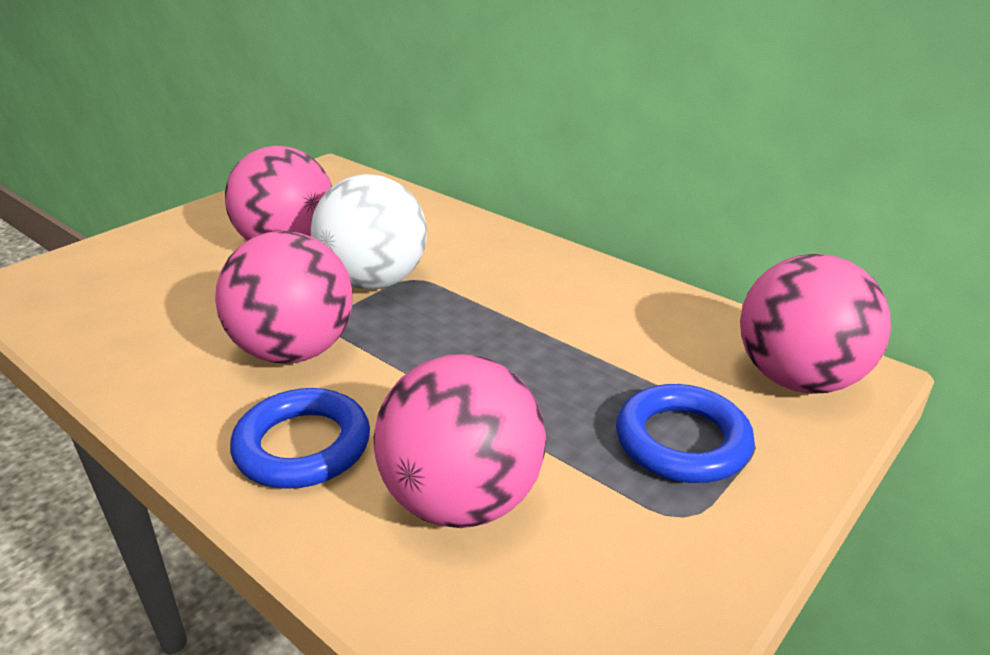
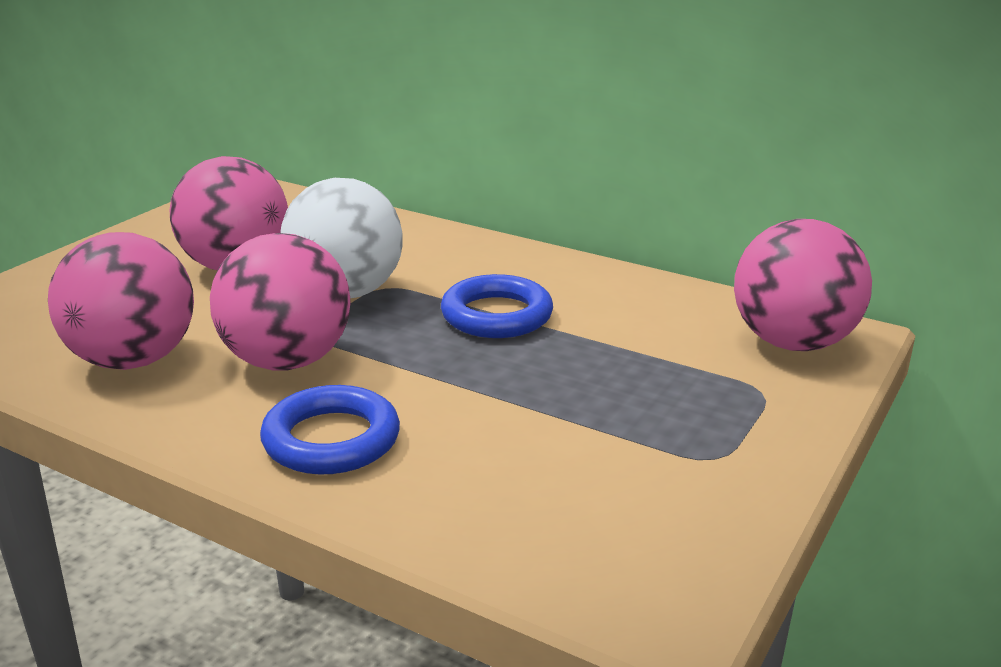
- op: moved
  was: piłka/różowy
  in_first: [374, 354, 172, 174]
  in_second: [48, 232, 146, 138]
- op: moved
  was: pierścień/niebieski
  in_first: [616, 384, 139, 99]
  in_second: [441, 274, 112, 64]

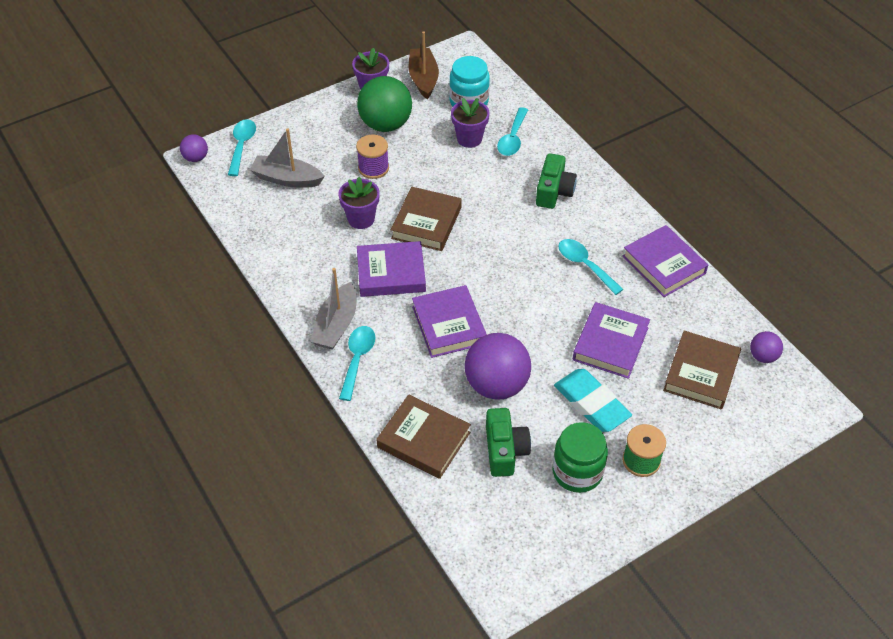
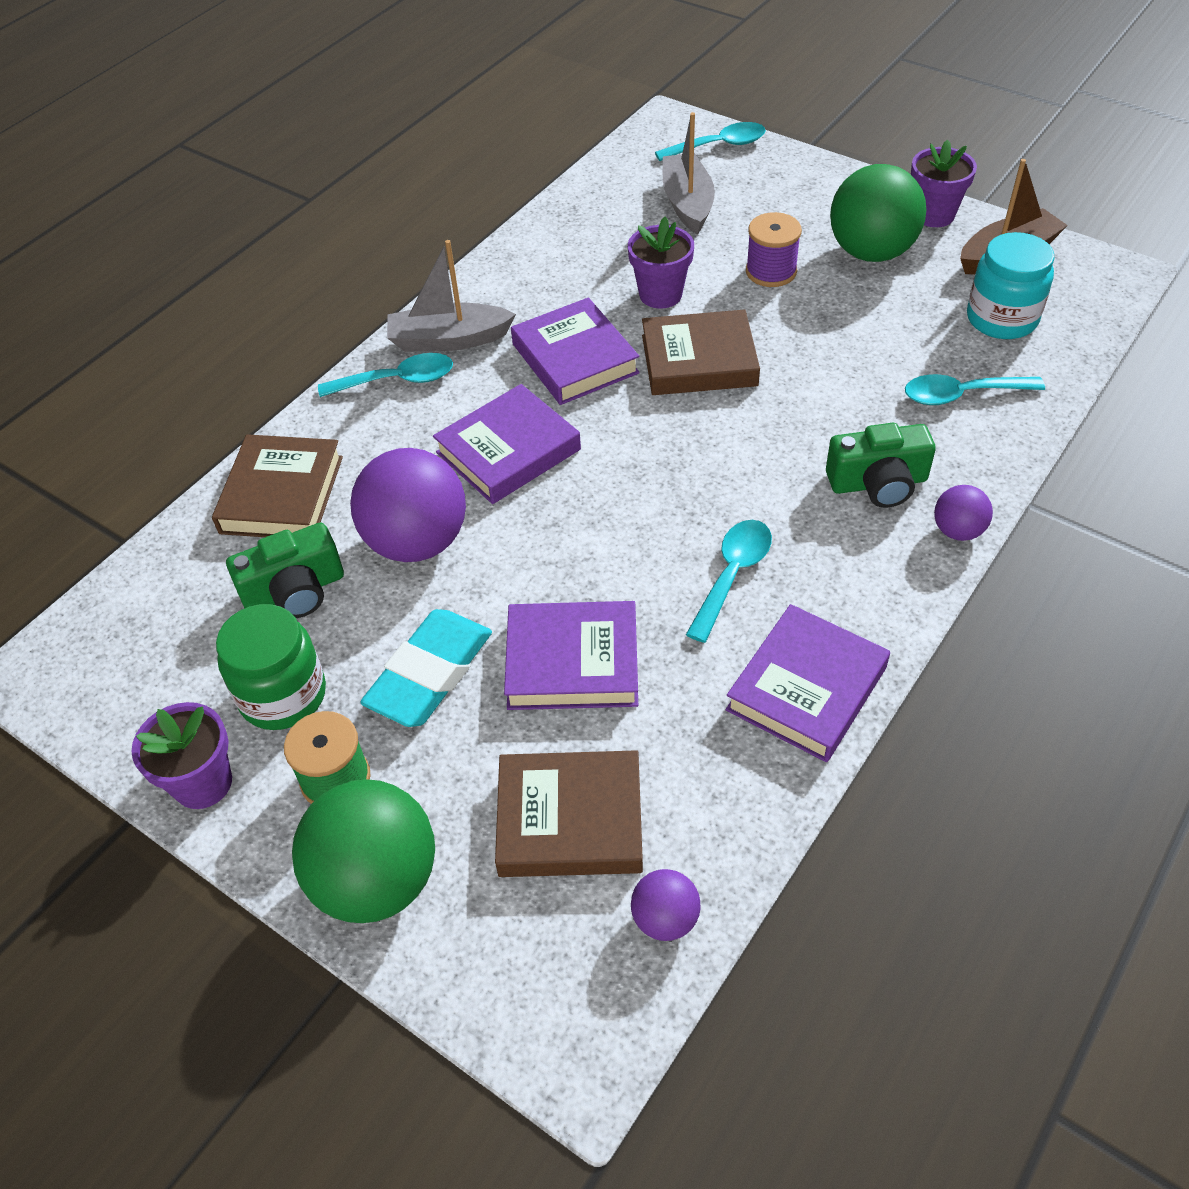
- op: moved
  was: piłka/fioletowy
  in_first: [180, 134, 28, 28]
  in_second: [934, 485, 59, 56]
- op: moved
  was: doniczka/fioletowy
  in_first: [451, 98, 38, 50]
  in_second: [131, 702, 101, 107]
- op: added
  now: piłka/zielony
  in_second: [292, 779, 143, 144]

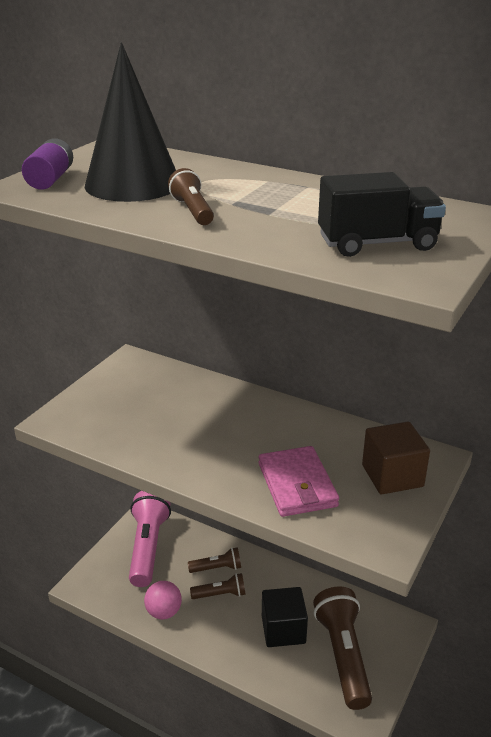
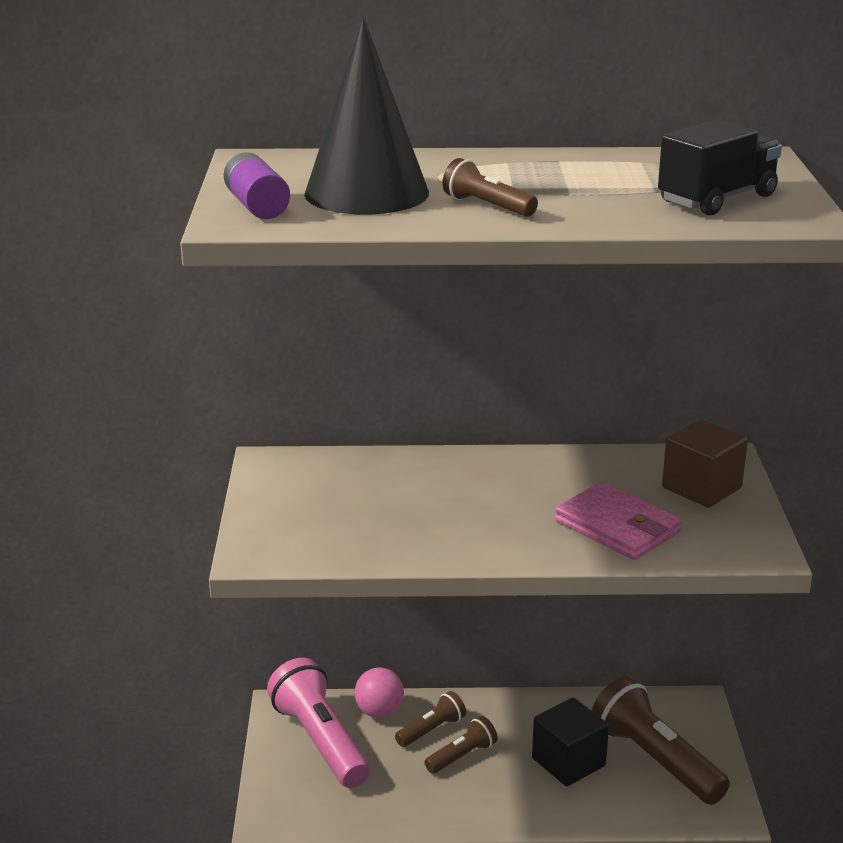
- op: moved
  was: piłka/różowy
  in_first: [144, 581, 38, 39]
  in_second: [355, 667, 49, 51]

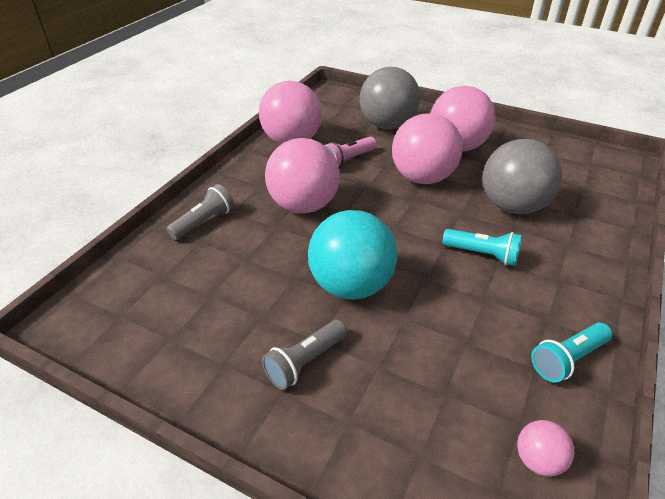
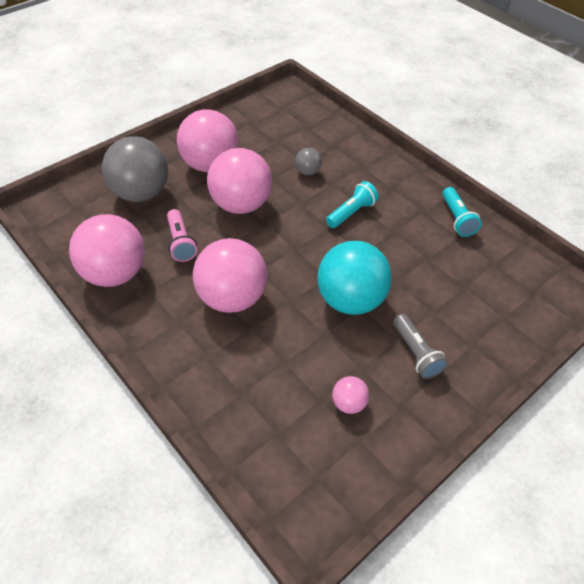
- op: removed
  was: latarka/szary
  in_first: [166, 184, 68, 56]
- op: resized
  was: piłka/szary
  in_first: [483, 139, 79, 75]
  in_second: [295, 148, 27, 27]
  ratio: 0.45
- op: moved
  was: piłka/różowy
  in_first: [517, 420, 58, 57]
  in_second: [332, 376, 37, 38]

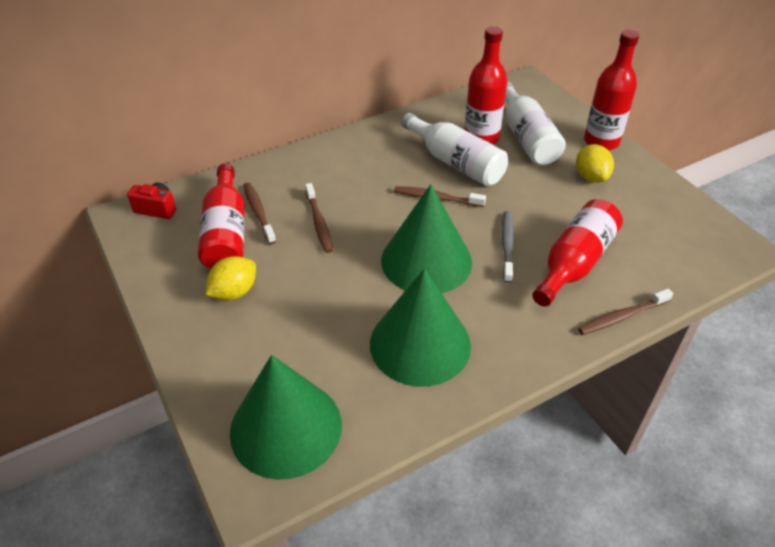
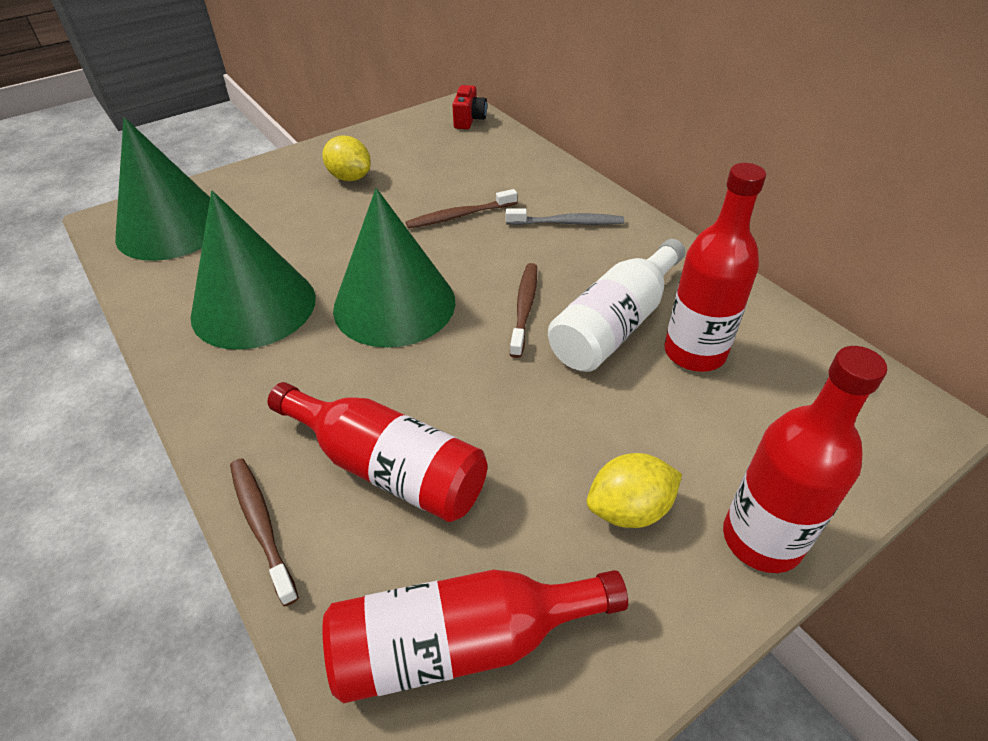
- op: moved
  was: butelka/czerwony
  in_first: [198, 163, 47, 106]
  in_second: [323, 569, 305, 134]
- op: removed
  was: szczoteczka do zębów/brązowy
  in_first: [243, 182, 33, 62]
- op: moved
  was: szczoteczka do zębów/szary
  in_first: [501, 211, 13, 72]
  in_second: [506, 208, 118, 17]
- op: removed
  was: butelka/biały
  in_first: [505, 82, 61, 83]

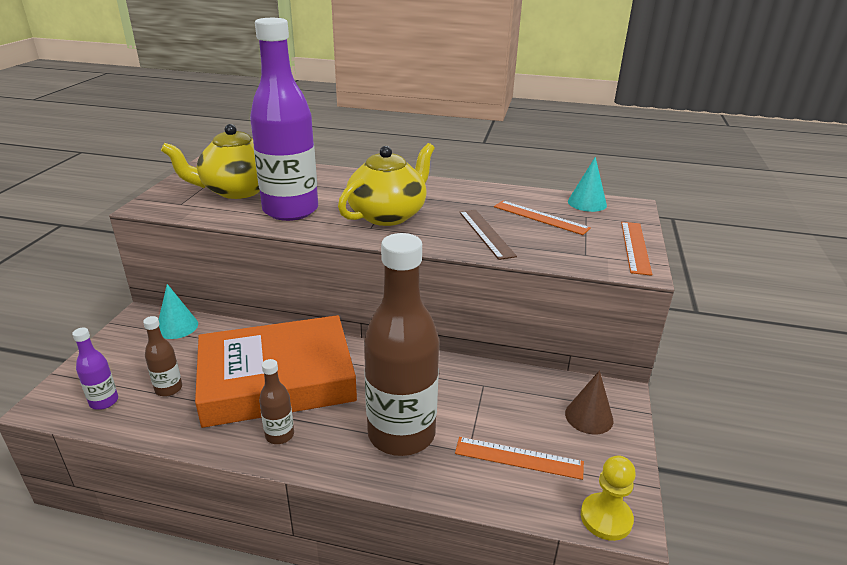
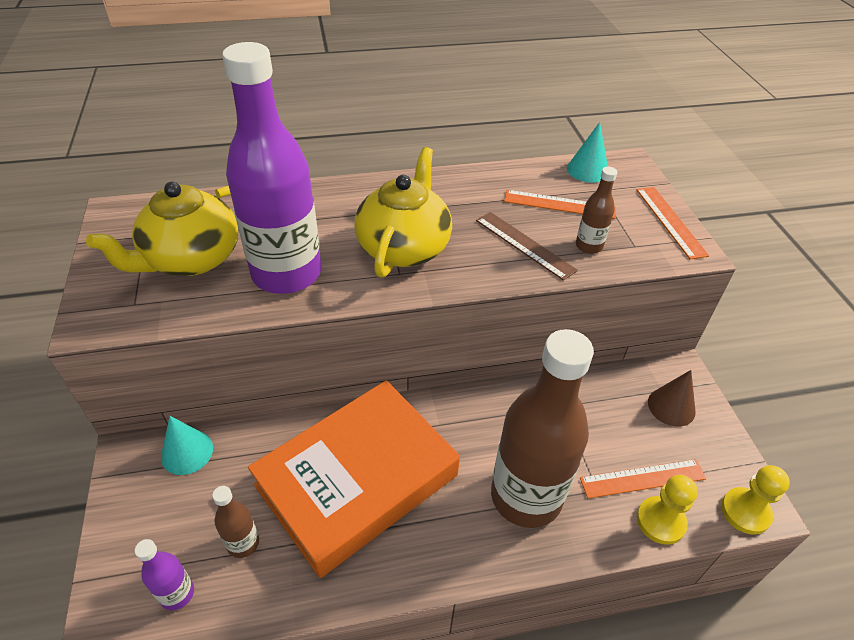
- op: moved
  was: butelka/brązowy
  in_first: [259, 359, 35, 85]
  in_second: [576, 167, 41, 87]
- op: added
  now: pionek/żółty
  in_second: [637, 475, 61, 70]

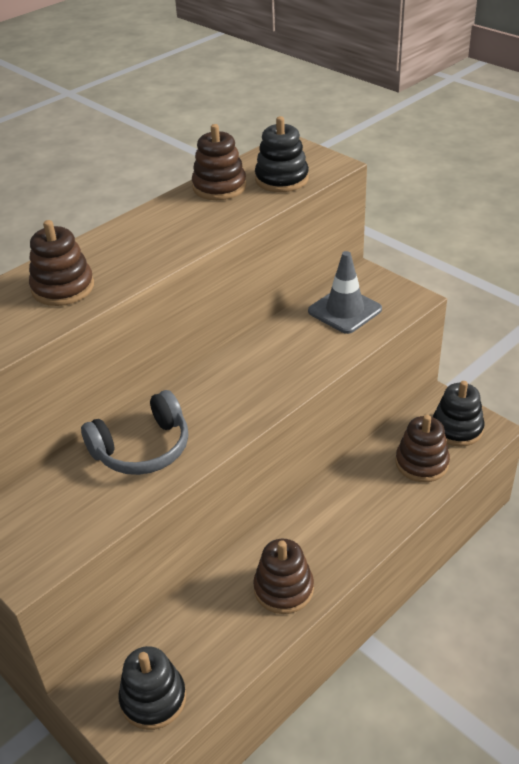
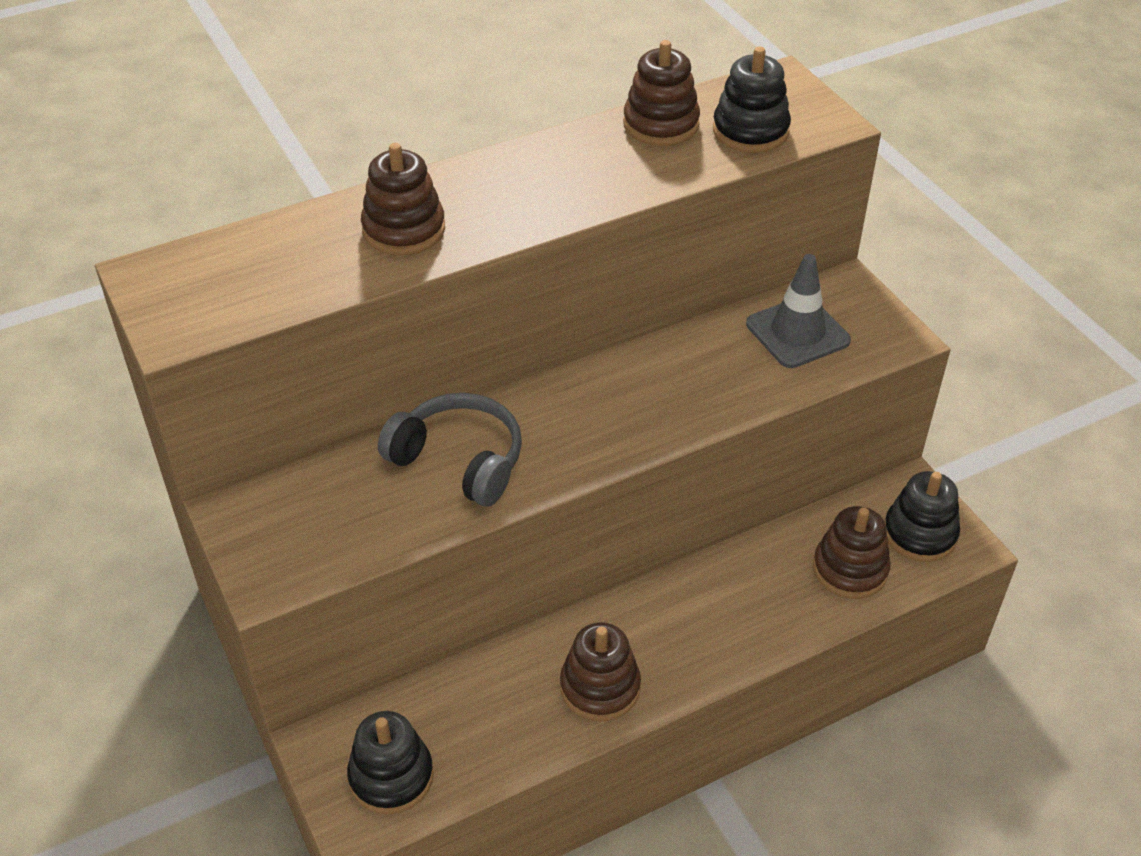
- op: turned
  was: słuchawki/szary
  in_first: [81, 390, 107, 85]
  in_second: [378, 393, 144, 113]
  clockwise: -135

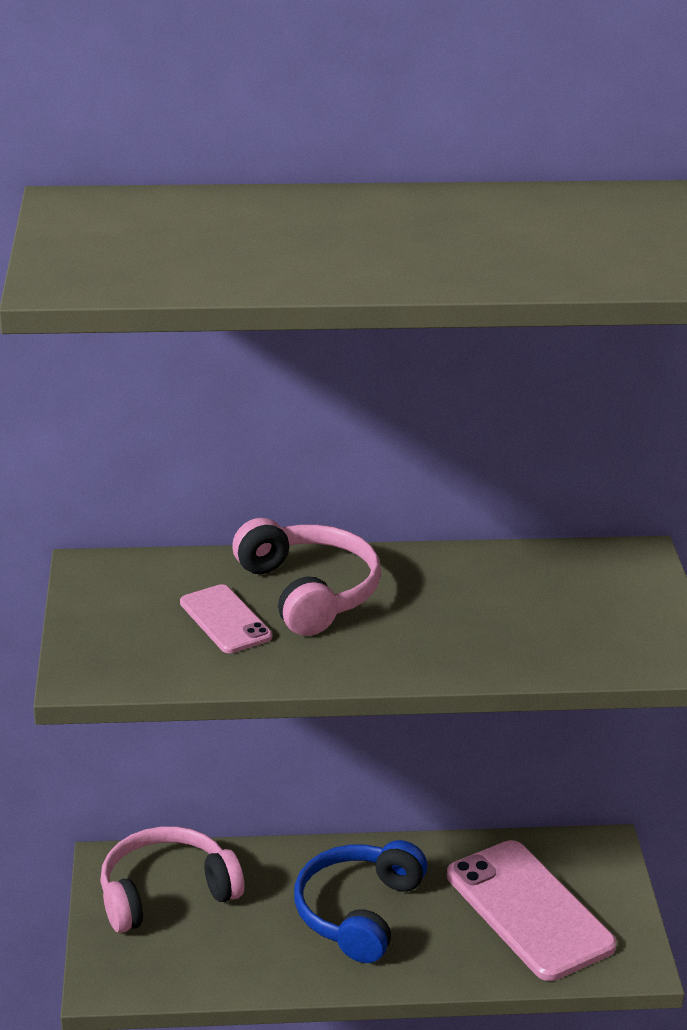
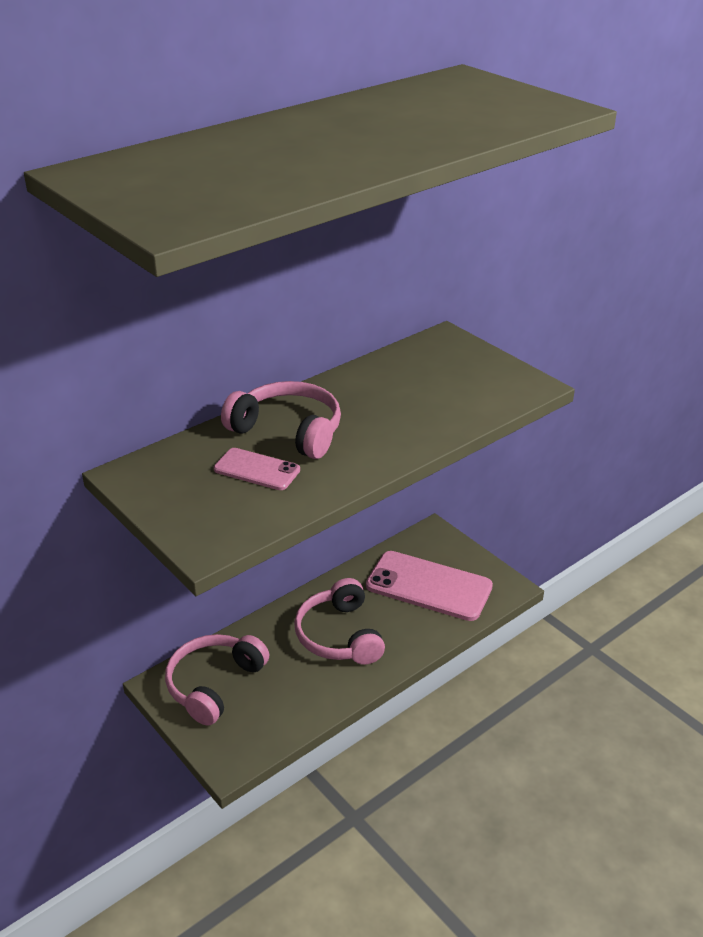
- op: recoloured
  was: słuchawki/niebieski
  now: słuchawki/różowy
  in_first: [294, 840, 133, 123]
  in_second: [294, 578, 91, 87]

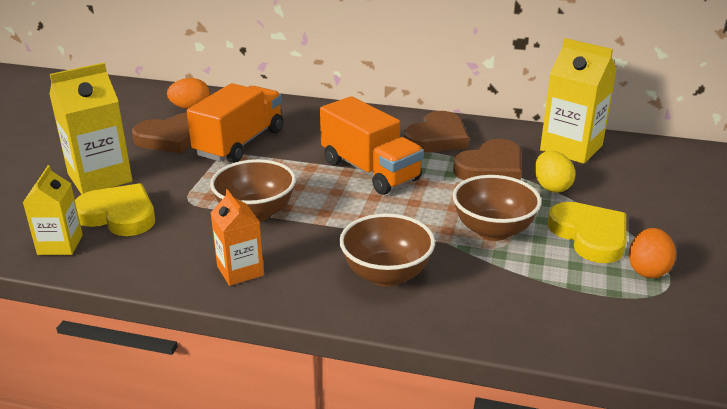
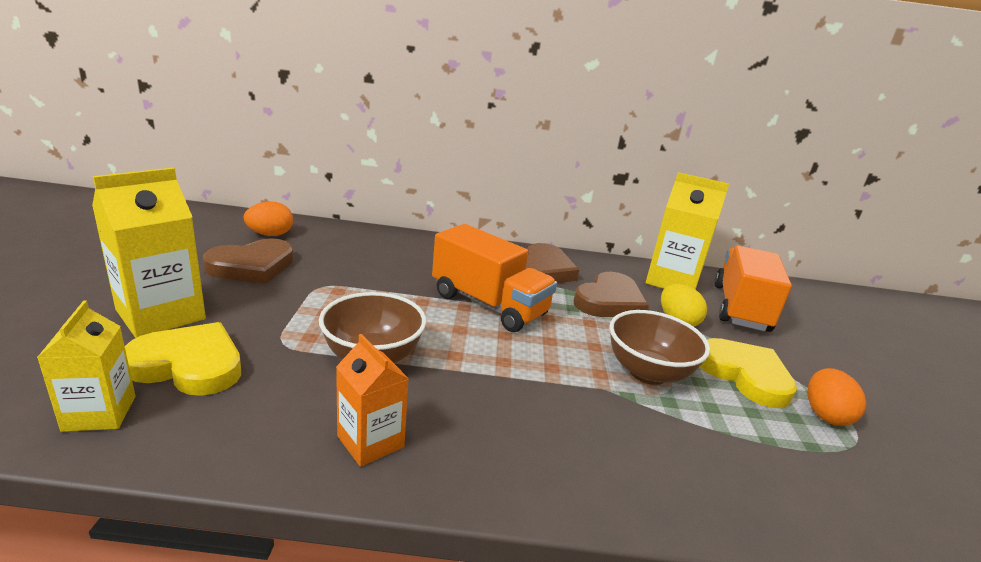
- op: moved
  was: ciężarówka/pomarańczowy
  in_first: [187, 83, 96, 80]
  in_second: [714, 245, 78, 87]
- op: removed
  was: miska/brązowy
  in_first: [339, 213, 96, 74]

